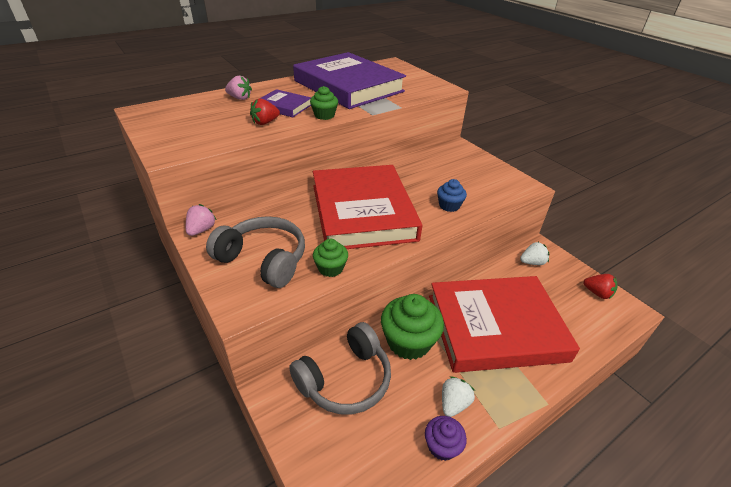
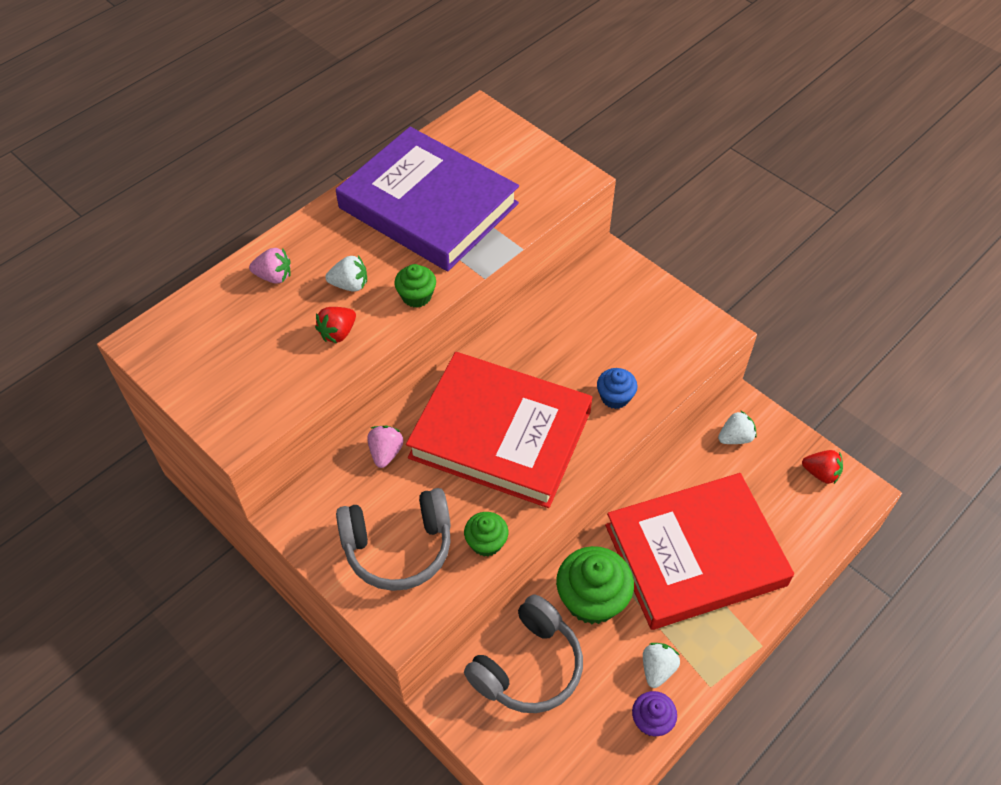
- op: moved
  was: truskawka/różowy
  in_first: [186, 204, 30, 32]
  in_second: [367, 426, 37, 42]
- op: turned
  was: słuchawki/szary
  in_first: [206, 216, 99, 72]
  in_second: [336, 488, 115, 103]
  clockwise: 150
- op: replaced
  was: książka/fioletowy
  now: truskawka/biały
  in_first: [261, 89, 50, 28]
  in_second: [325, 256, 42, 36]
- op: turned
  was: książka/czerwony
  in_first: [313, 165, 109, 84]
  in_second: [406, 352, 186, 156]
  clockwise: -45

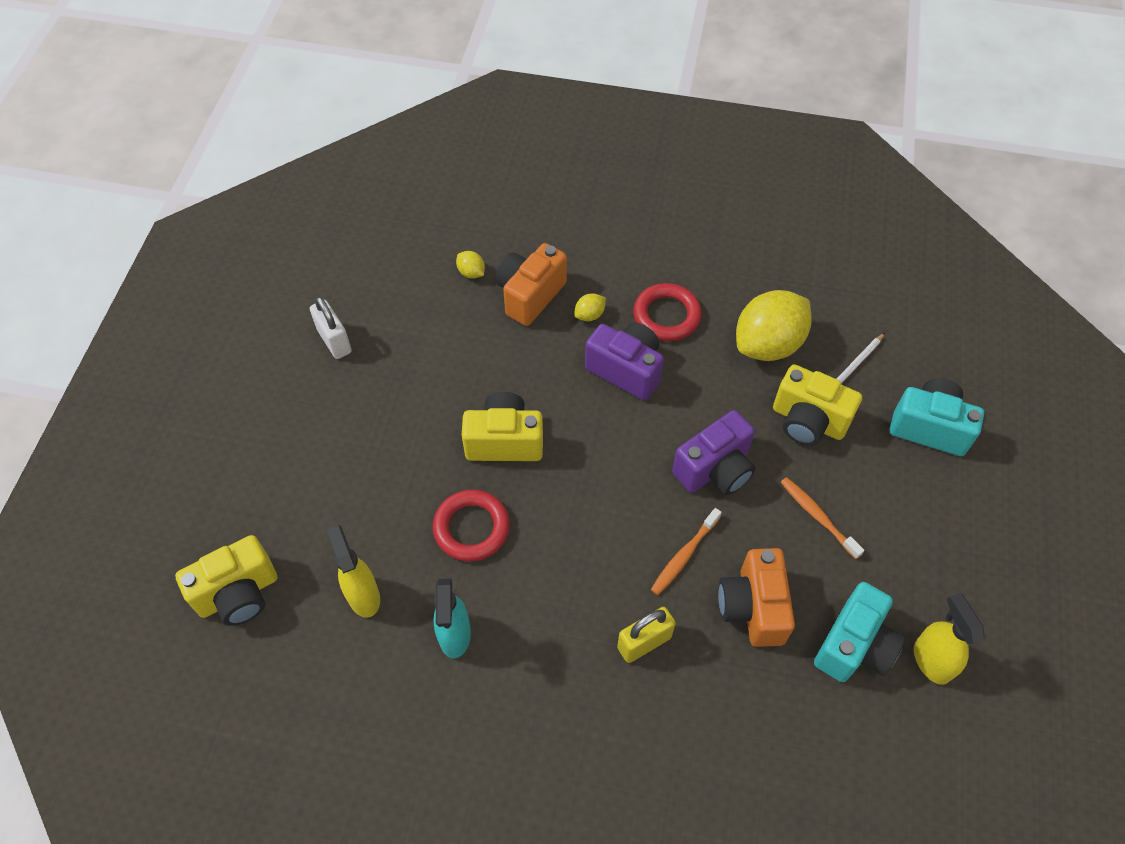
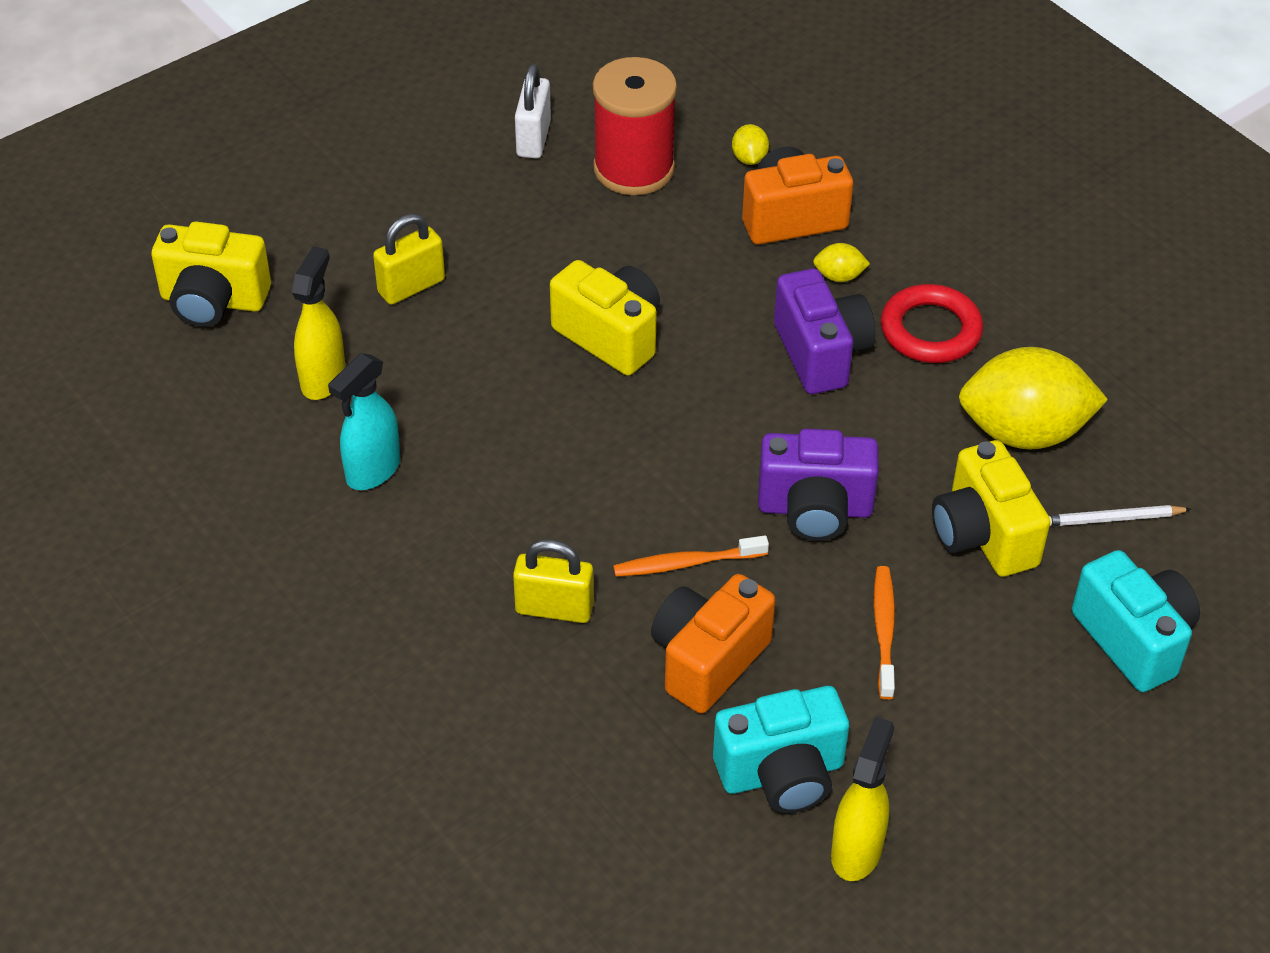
- op: removed
  was: pierścień/czerwony
  in_first: [433, 490, 77, 71]
- op: added
  now: kłódka/żółty
  in_second: [373, 214, 72, 91]
- op: added
  now: szpulka/czerwony
  in_second: [593, 57, 84, 138]

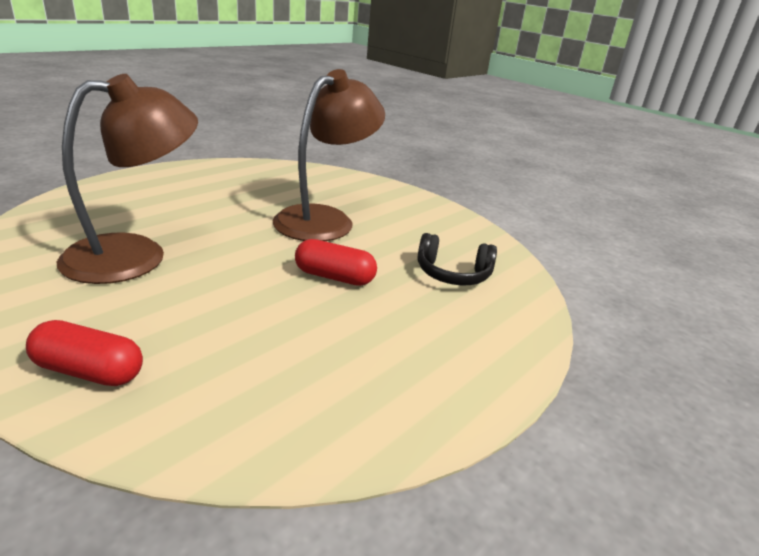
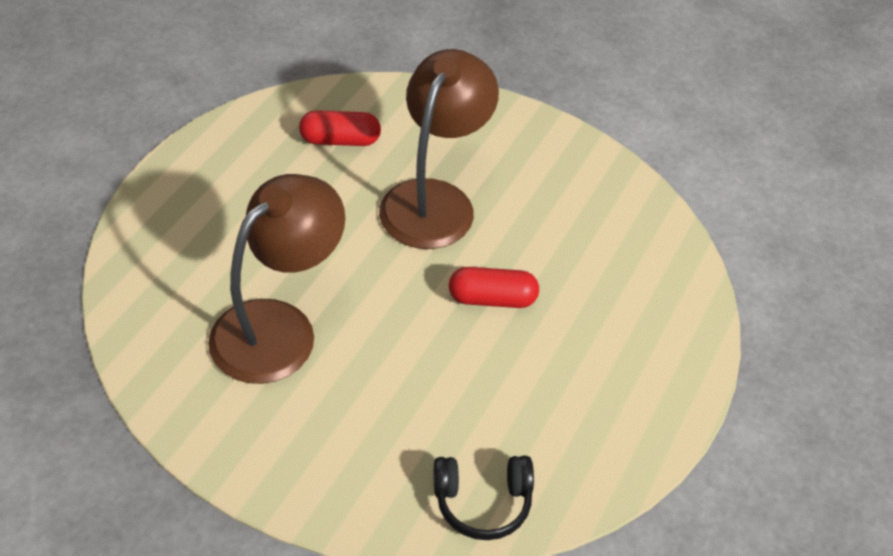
- op: moved
  was: kapsułka/czerwony
  in_first: [26, 320, 117, 66]
  in_second: [299, 110, 82, 36]
- op: moved
  was: słuchawki/czarny
  in_first: [417, 233, 80, 52]
  in_second: [434, 456, 100, 84]

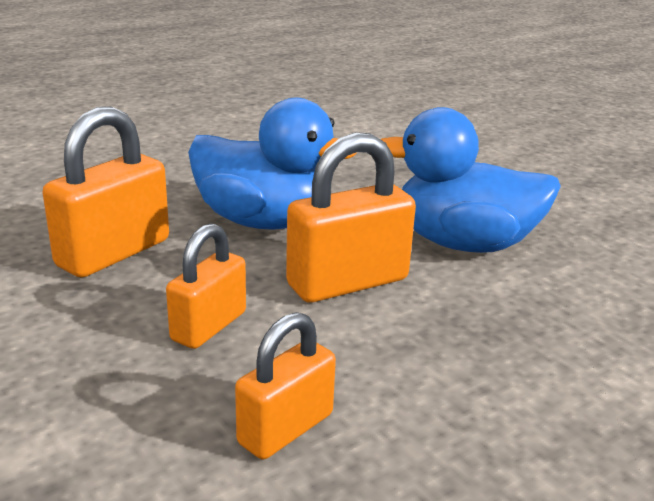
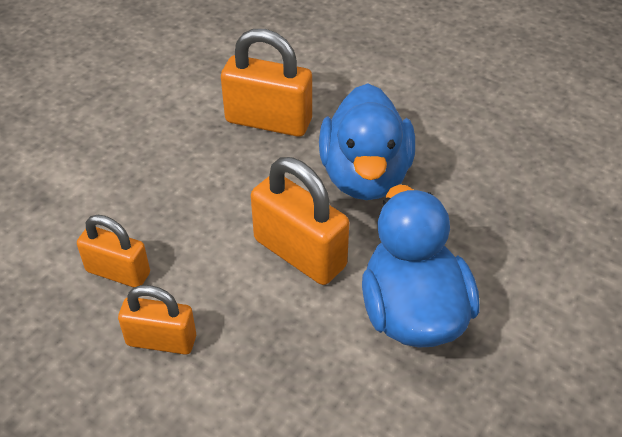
- op: moved
  was: kłódka/pomarańczowy
  in_first: [166, 223, 80, 126]
  in_second: [118, 285, 78, 70]

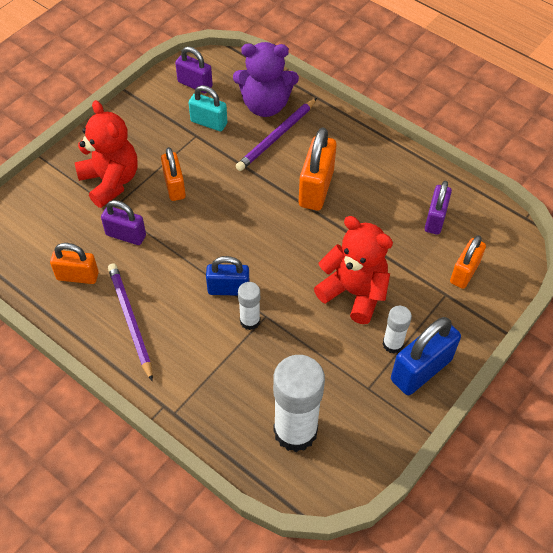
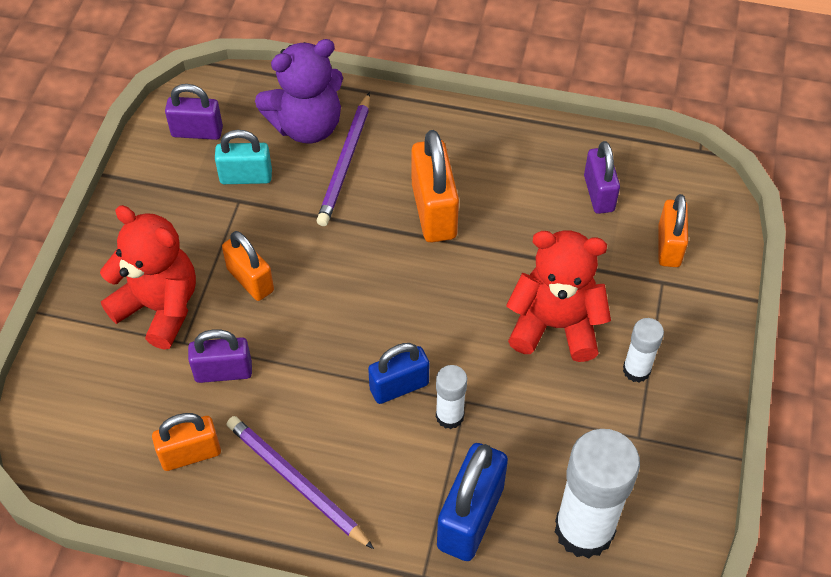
- op: moved
  was: kłódka/niebieski
  in_first: [391, 317, 70, 78]
  in_second: [437, 443, 71, 118]

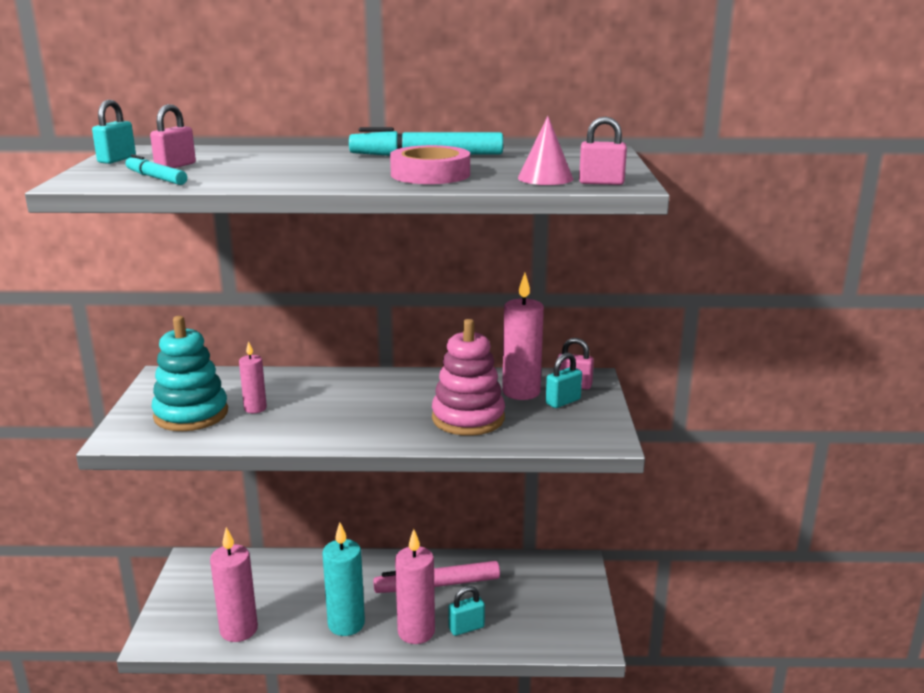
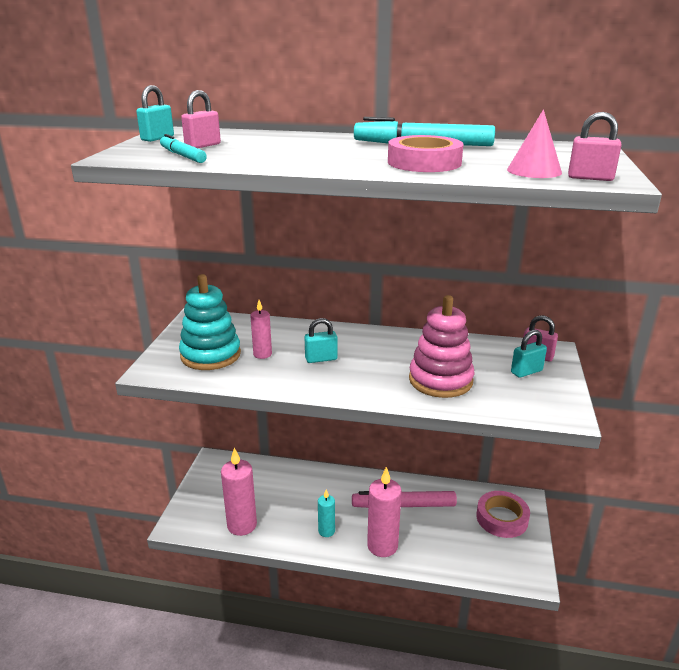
- op: resized
  was: świeca/turkusowy
  in_first: [322, 522, 43, 114]
  in_second: [318, 489, 17, 48]
  ratio: 0.56
- op: moved
  was: kłódka/turkusowy
  in_first: [448, 586, 37, 50]
  in_second: [305, 318, 33, 45]
- op: removed
  was: świeca/różowy
  in_first: [502, 273, 42, 127]
- op: added
  now: taśma klejąca/różowy
  in_second: [476, 491, 54, 47]

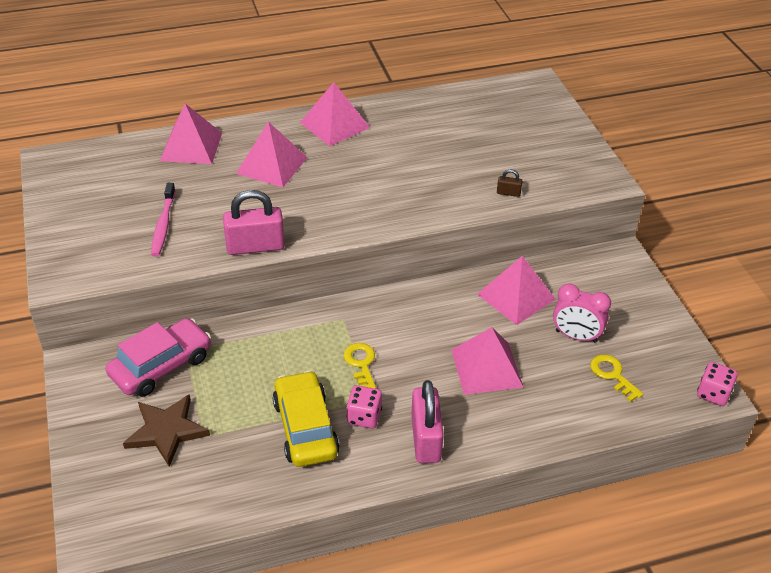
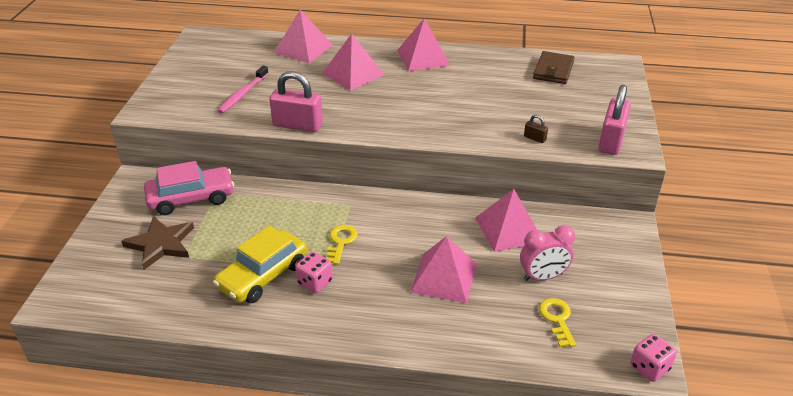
- op: turned
  was: samochód/żółty
  in_first: [272, 370, 68, 97]
  in_second: [213, 225, 94, 78]
  clockwise: -150
- op: moved
  was: kłódka/różowy
  in_first: [411, 380, 33, 83]
  in_second: [599, 85, 32, 70]
- op: turned
  was: budzik/różowy
  in_first: [553, 283, 58, 60]
  in_second: [520, 225, 55, 56]
  clockwise: -60
- op: added
  now: portfel/brązowy
  in_second: [533, 51, 42, 33]

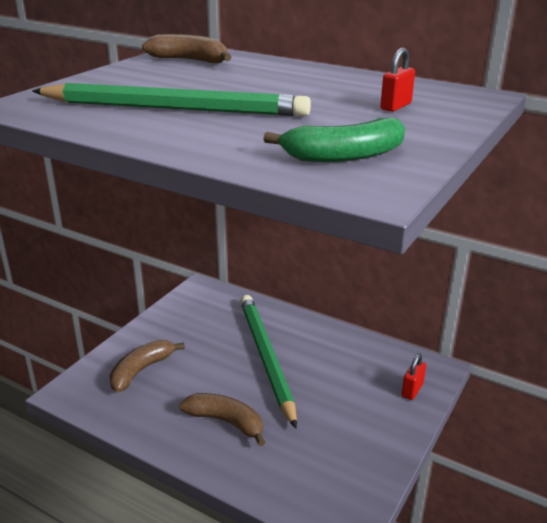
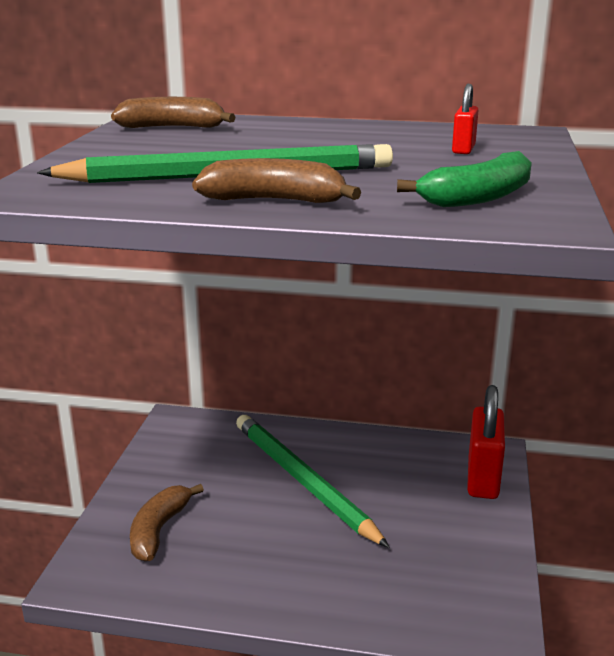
- op: moved
  was: banan/brązowy
  in_first: [179, 393, 86, 53]
  in_second: [192, 158, 169, 45]
- op: resized
  was: kłódka/czerwony
  in_first: [402, 353, 24, 47]
  in_second: [467, 385, 38, 114]
  ratio: 2.0

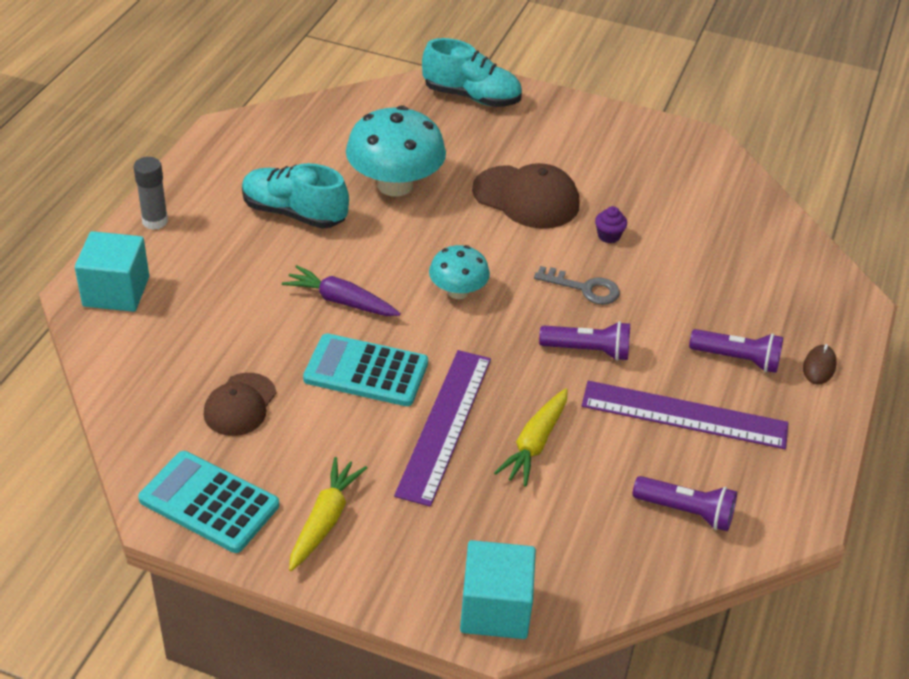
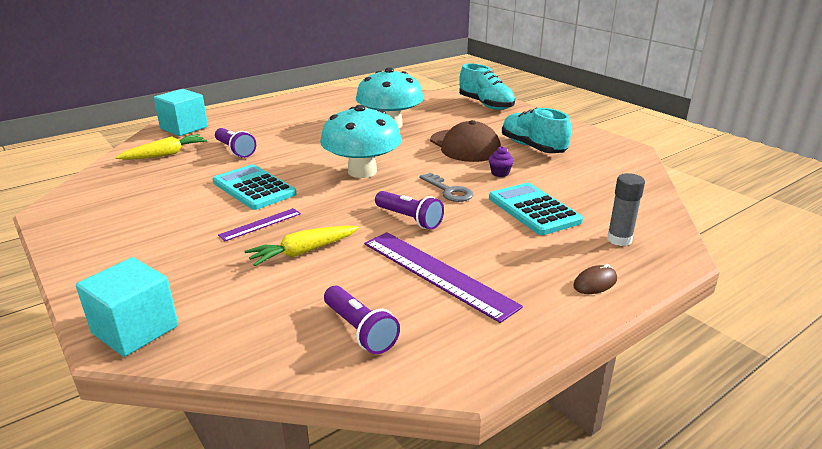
- op: moved
  was: klej w sztyfcie/szary
  in_first: [133, 157, 35, 73]
  in_second: [607, 173, 38, 73]
- op: moved
  was: kalkulator/turkusowy
  in_first: [138, 451, 141, 102]
  in_second: [489, 183, 94, 52]
- op: removed
  was: czapka/brązowy
  in_first: [204, 373, 72, 63]
- op: moved
  was: but/turkusowy
  in_first: [242, 163, 107, 66]
  in_second: [502, 108, 69, 45]
- op: removed
  was: marchewka/fioletowy
  in_first: [282, 265, 119, 51]
- op: moved
  was: marchewka/żółty
  in_first: [289, 457, 78, 114]
  in_second: [116, 134, 91, 26]
- op: resized
  was: linijka/fioletowy
  in_first: [394, 350, 97, 157]
  in_second: [218, 208, 83, 33]
  ratio: 0.51
- op: resized
  was: grzyb/turkusowy
  in_first: [429, 245, 61, 54]
  in_second: [320, 105, 82, 73]
  ratio: 1.77
- op: moved
  was: latarka/fioletowy
  in_first: [689, 329, 94, 44]
  in_second: [215, 128, 41, 30]

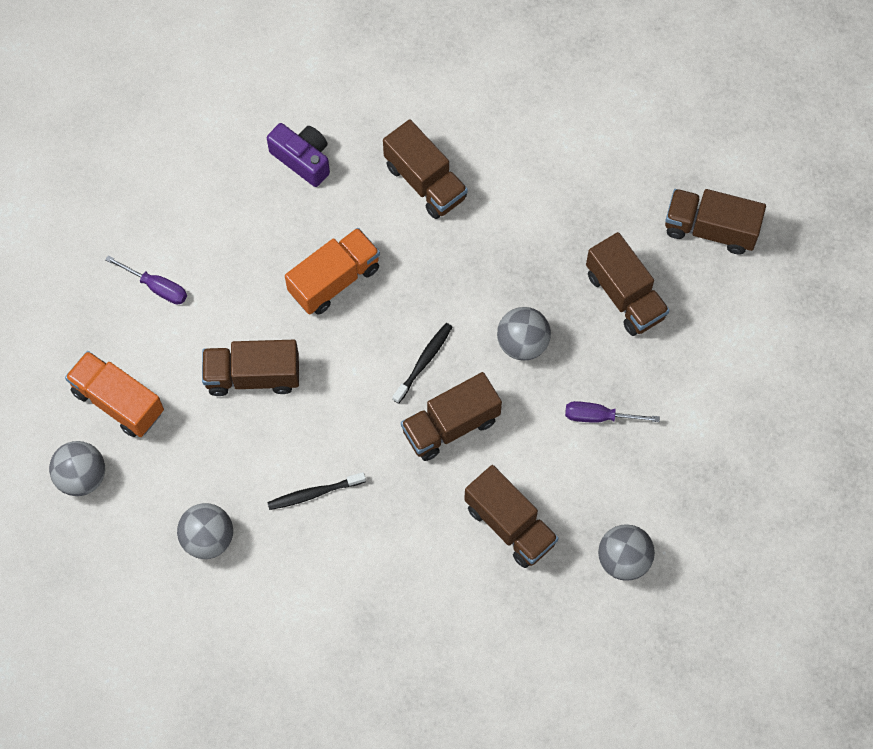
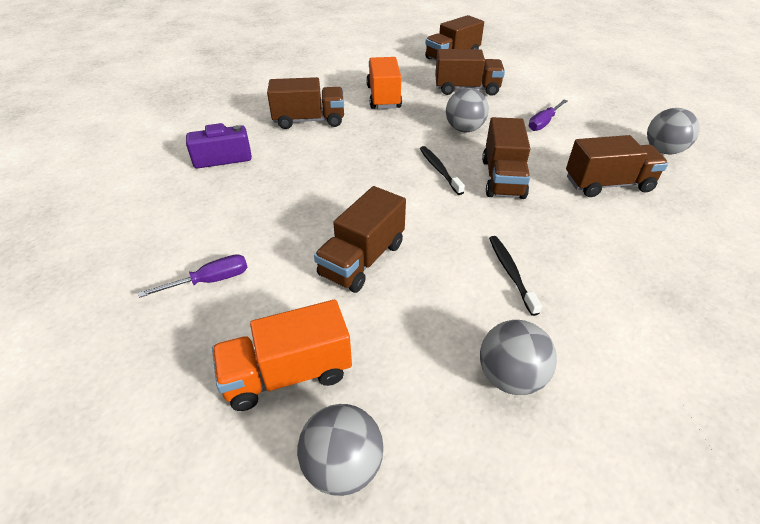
- op: turned
  was: szczoteczka do zębów/czarny
  in_first: [267, 472, 99, 38]
  in_second: [489, 236, 53, 80]
  clockwise: 150
- op: moved
  was: ciężarówka/pomarańczowy
  in_first: [285, 228, 95, 87]
  in_second: [366, 57, 36, 52]

